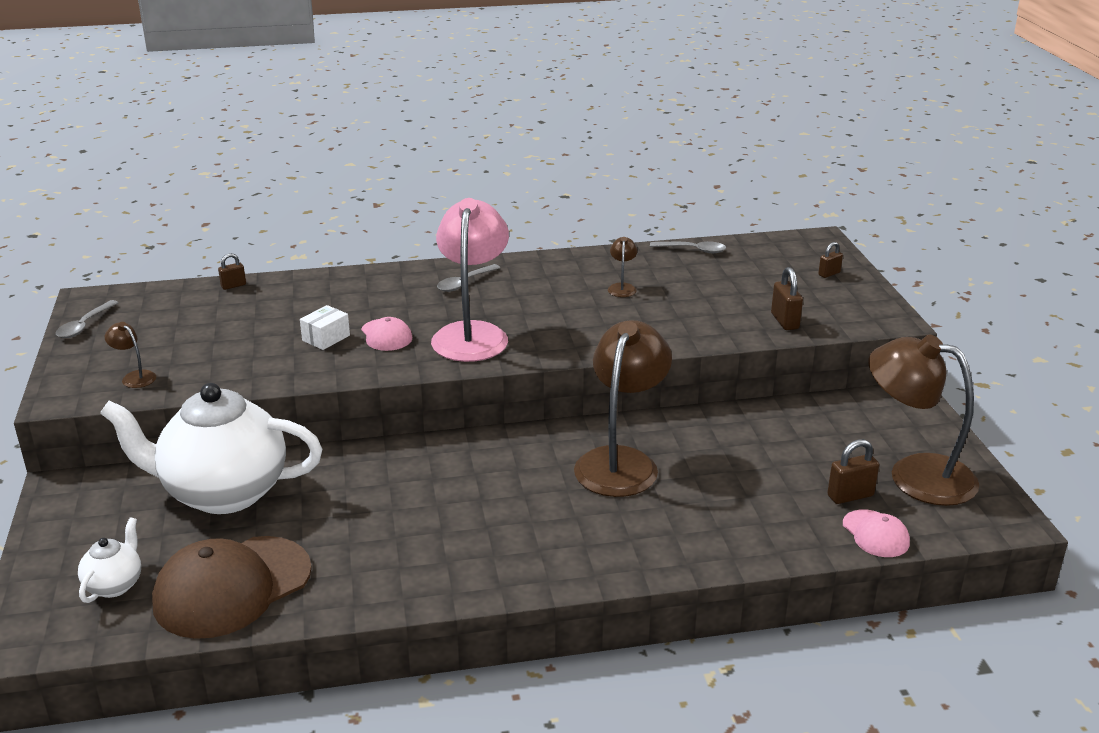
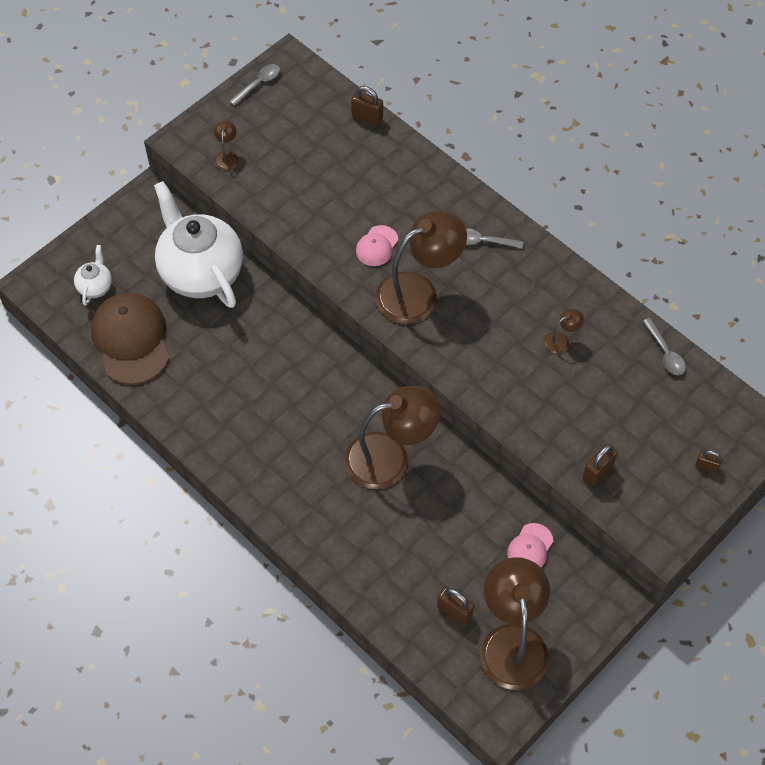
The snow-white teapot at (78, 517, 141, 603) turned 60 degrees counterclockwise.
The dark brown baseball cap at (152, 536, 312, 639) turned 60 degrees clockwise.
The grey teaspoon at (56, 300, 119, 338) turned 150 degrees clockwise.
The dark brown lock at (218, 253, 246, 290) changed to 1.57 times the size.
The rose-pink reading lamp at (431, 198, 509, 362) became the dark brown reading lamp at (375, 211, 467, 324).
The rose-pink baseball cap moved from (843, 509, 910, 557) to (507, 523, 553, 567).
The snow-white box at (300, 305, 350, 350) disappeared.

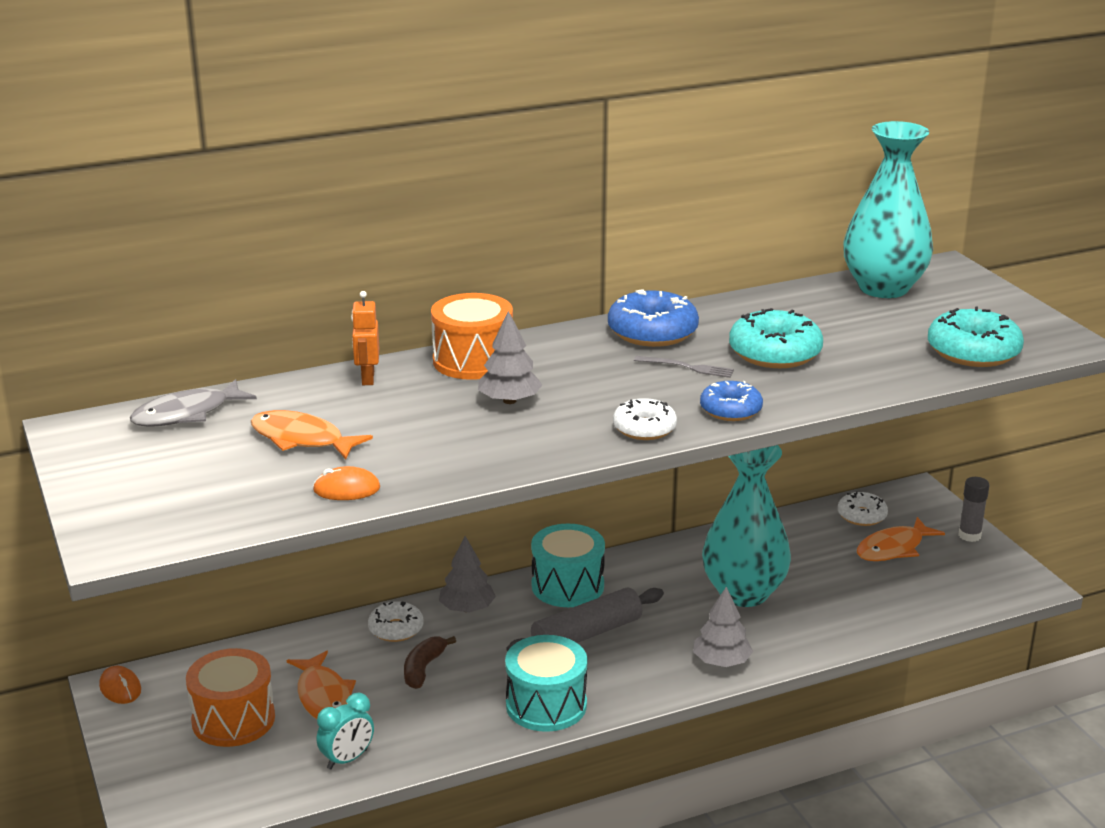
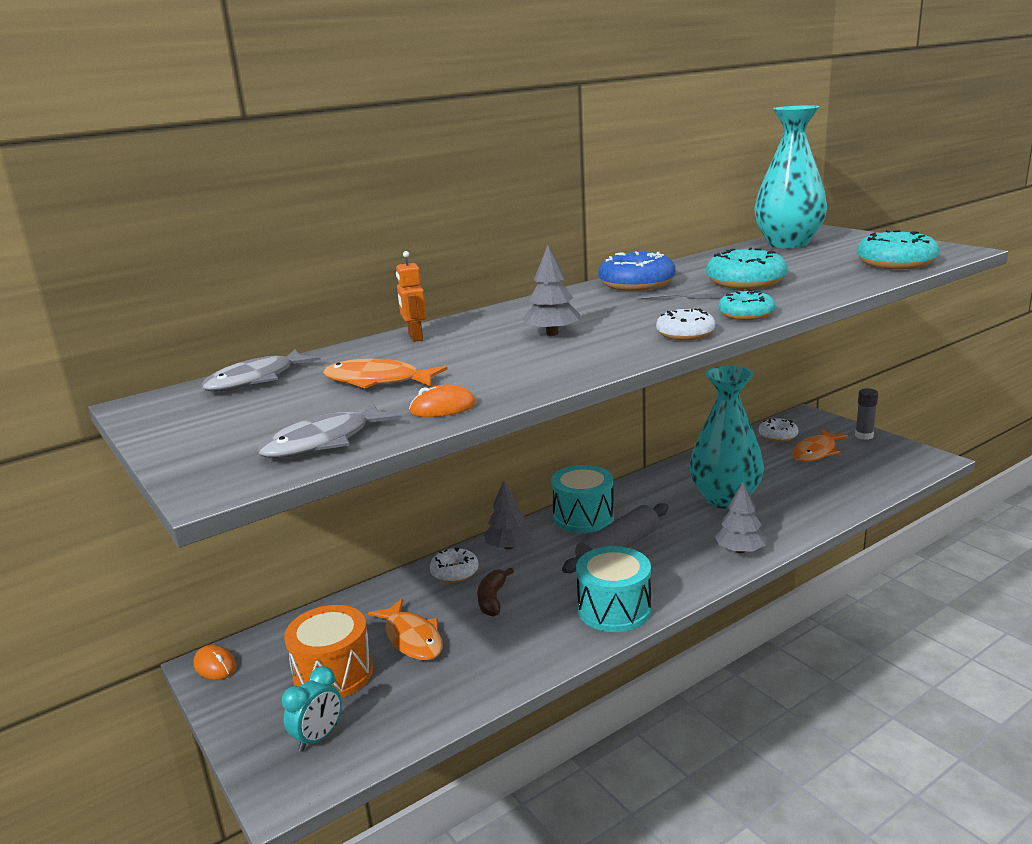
The grey fish at (257, 402, 402, 458) appeared.
The aqua alarm clock moved from (317, 693, 374, 770) to (282, 666, 342, 752).
The royal blue donut at (700, 381, 763, 421) became the aqua donut at (718, 290, 776, 320).
The orange drum at (431, 293, 513, 380) disappeared.

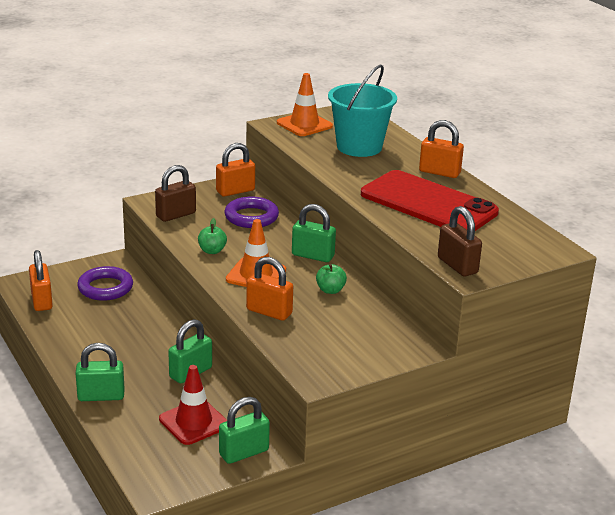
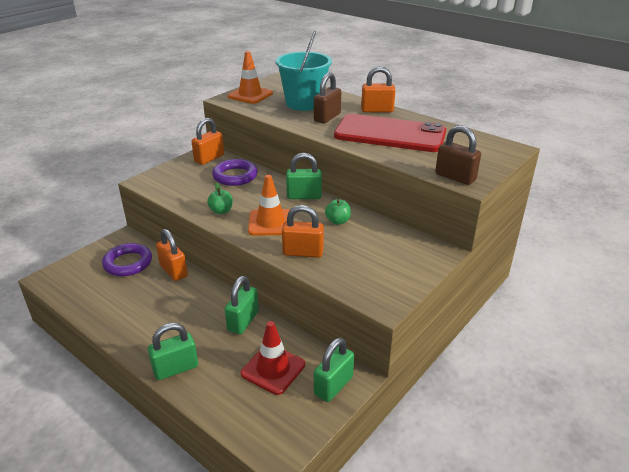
The orange lock moved from (29, 250, 53, 311) to (156, 229, 188, 281).
The dark brown lock moved from (155, 165, 196, 222) to (314, 72, 341, 123).

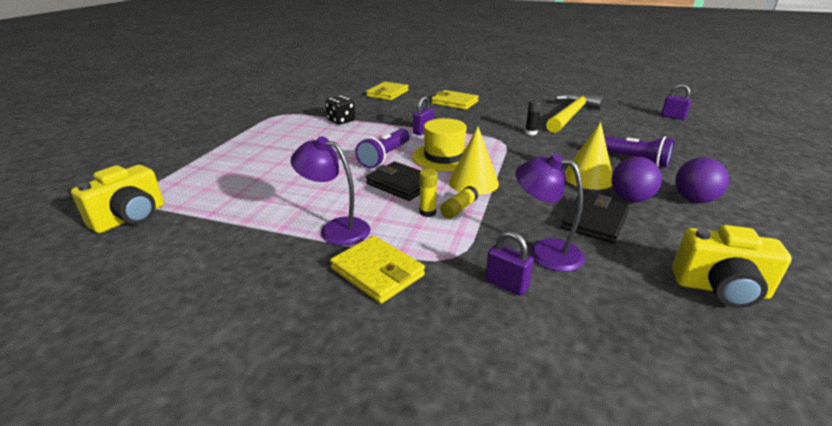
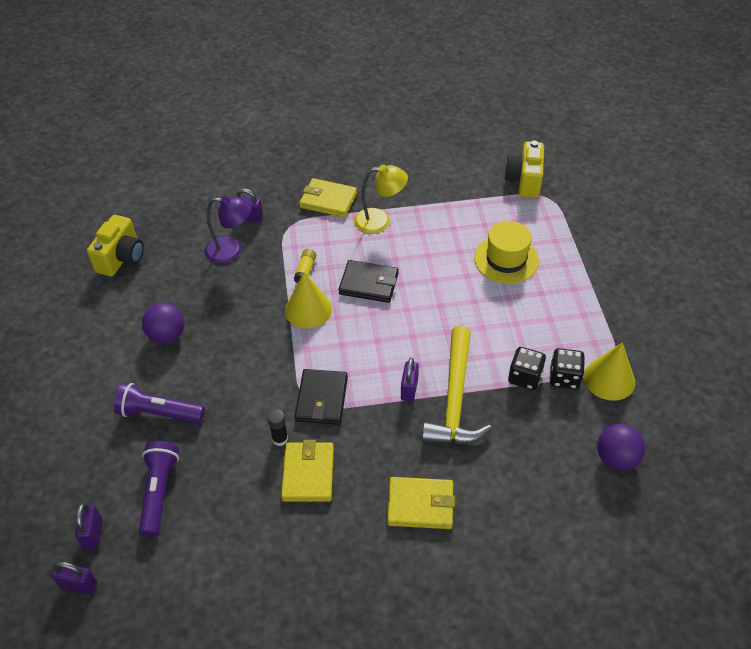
The violet lock at (75, 503, 103, 549) appeared.
The golden camera at (672, 225, 792, 308) turned 120 degrees clockwise.
The violet pocket torch moved from (355, 128, 410, 169) to (139, 441, 179, 537).
The golden card wallet moved from (366, 82, 408, 100) to (281, 440, 334, 502).
The jet-black card wallet moved from (561, 193, 629, 244) to (295, 369, 348, 425).
The violet reading lamp at (291, 137, 370, 245) became the golden reading lamp at (354, 164, 408, 234).
The golden hammer moved from (546, 93, 604, 133) to (422, 326, 492, 444).
The golden tall hat moved from (412, 118, 467, 171) to (474, 221, 539, 284).
The jet-black game die at (550, 348, 585, 389) appeared.
The golden cone shape moved from (564, 122, 612, 190) to (584, 342, 635, 401).
The violet sphere moved from (675, 157, 729, 203) to (597, 424, 646, 471).
The golden glue stick at (419, 169, 438, 217) disappeared.

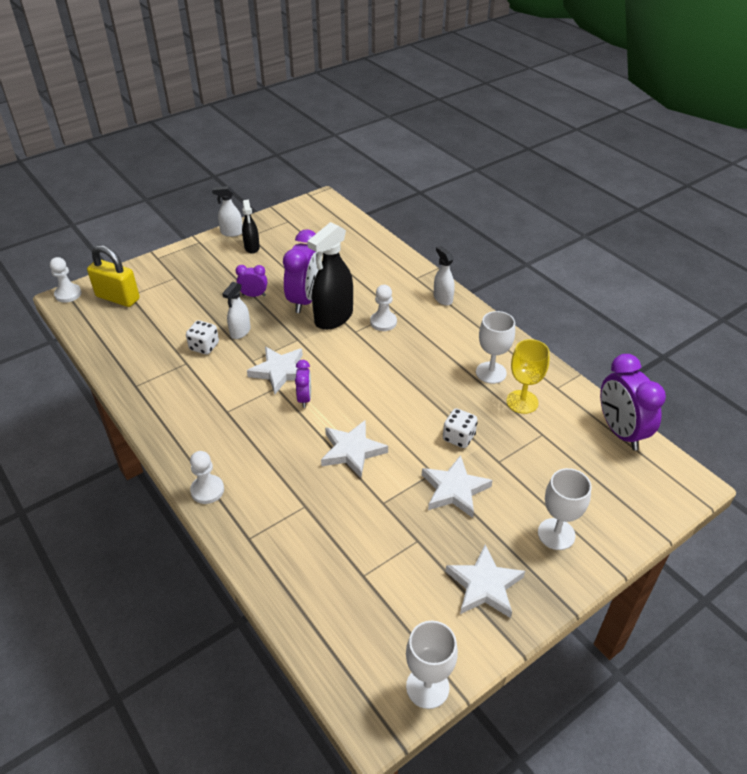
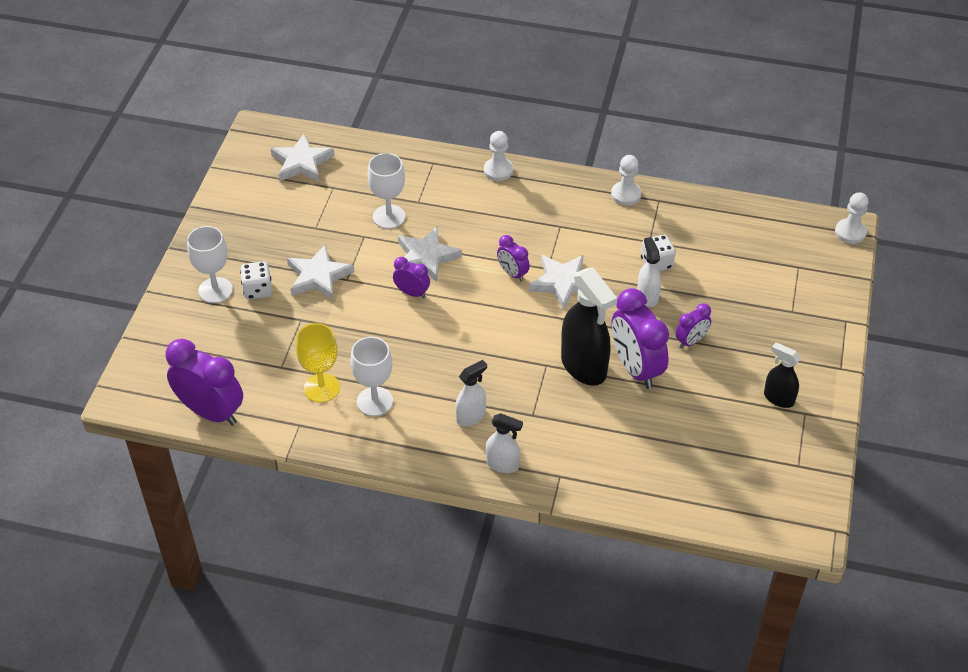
The snow-white game die moved from (443, 408, 478, 448) to (240, 261, 272, 299).
The snow-white five-pointed star moved from (445, 544, 525, 618) to (270, 134, 335, 182).
The snow-white goblet moved from (406, 620, 458, 709) to (367, 153, 405, 229).
The violet alarm clock at (393, 257, 430, 298) appeared.
The snow-white spray cleaner moved from (212, 186, 243, 237) to (455, 360, 487, 426).
The jet-black spray cleaner at (307, 222, 353, 330) turned 150 degrees clockwise.
The snow-white pawn moved from (370, 285, 397, 331) to (611, 155, 641, 206).
The golden lock at (87, 245, 140, 307) disappeared.

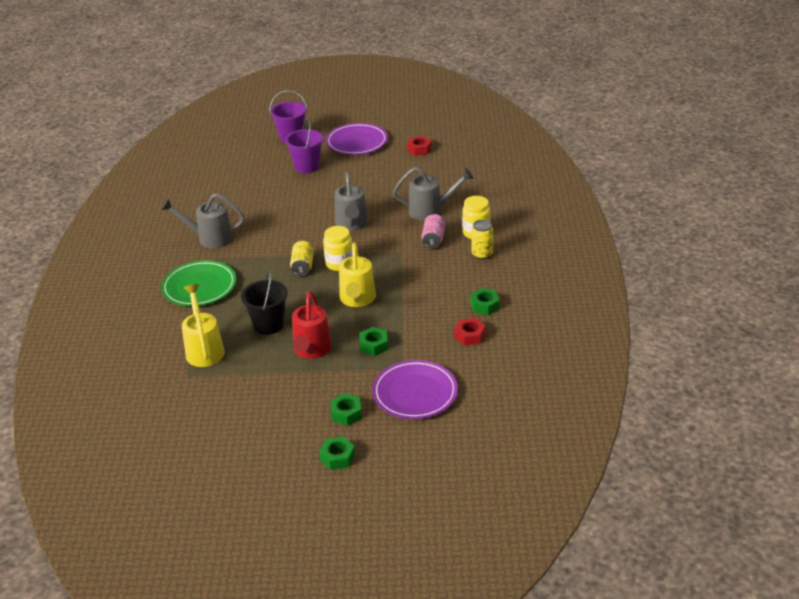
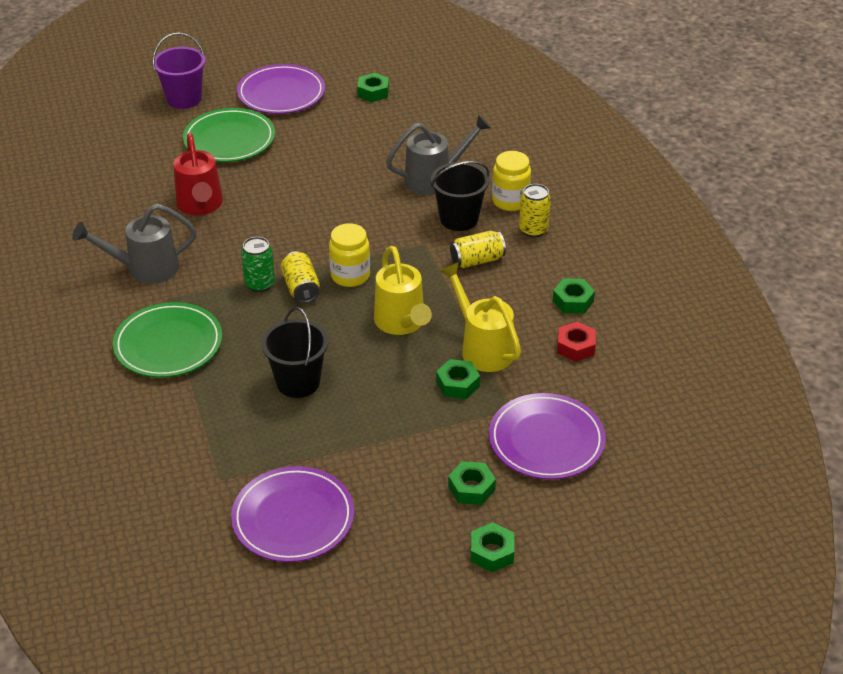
The red watering pot moved from (292, 291, 332, 359) to (174, 133, 223, 215).
The violet bucket at (285, 119, 323, 173) was replaced by the green dinner plate at (183, 108, 275, 162).
The violet dinner plate at (231, 466, 354, 562) appeared.
The green can at (241, 237, 275, 292) appeared.
The red hex nut at (407, 136, 432, 156) became the green hex nut at (357, 73, 389, 102).
The rose-pink can at (422, 214, 445, 248) was replaced by the jet-black bucket at (431, 161, 489, 231).
The golden watering pot moved from (182, 284, 225, 367) to (440, 262, 521, 372).
The golden can at (450, 231, 506, 268) appeared.
The grey watering pot at (334, 172, 368, 231) disappeared.

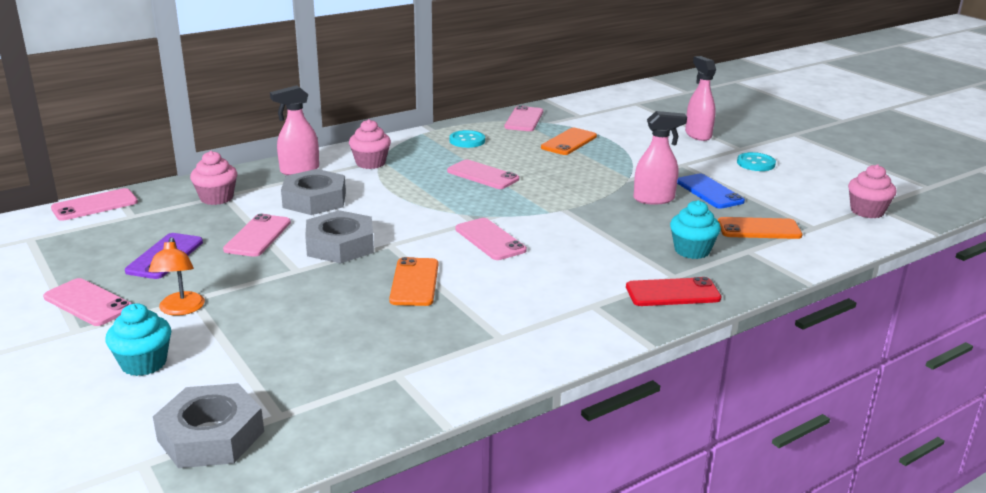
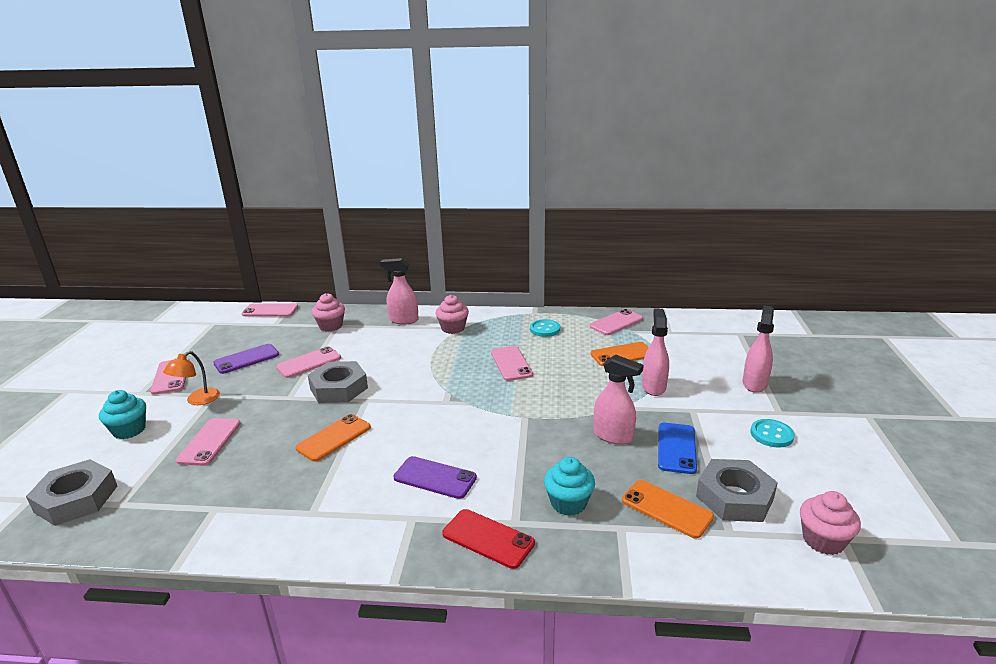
The rose-pink smartphone moved from (455, 218, 527, 260) to (176, 418, 241, 466).
The violet smartphone at (393, 456, 477, 499) appeared.
The rose-pink spray cleaner at (642, 308, 669, 396) appeared.
The grey hex nut moved from (281, 169, 346, 215) to (696, 459, 778, 522).

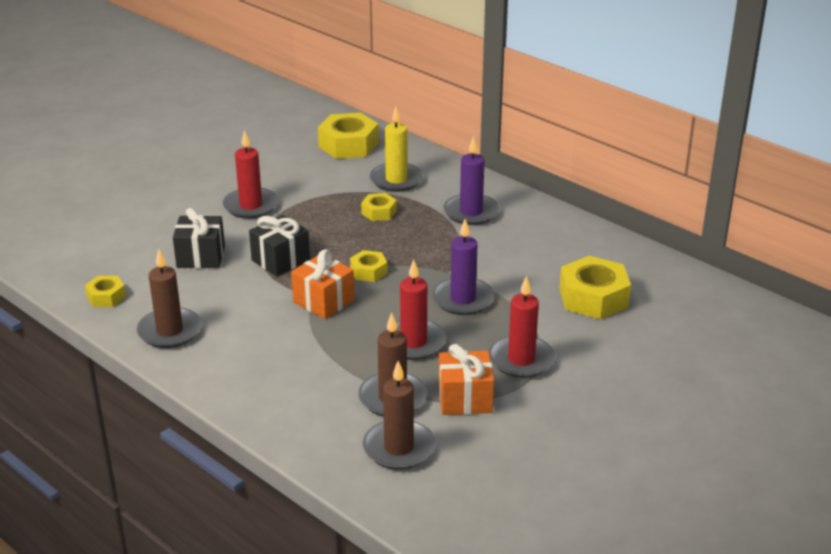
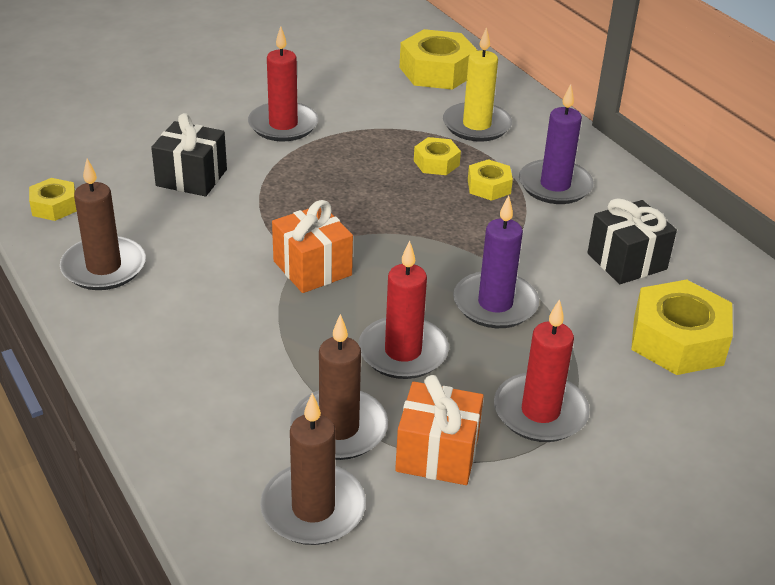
The golden hex nut moved from (350, 250, 388, 282) to (468, 159, 513, 201).
The jet-black gift moved from (249, 215, 310, 277) to (587, 198, 677, 284).

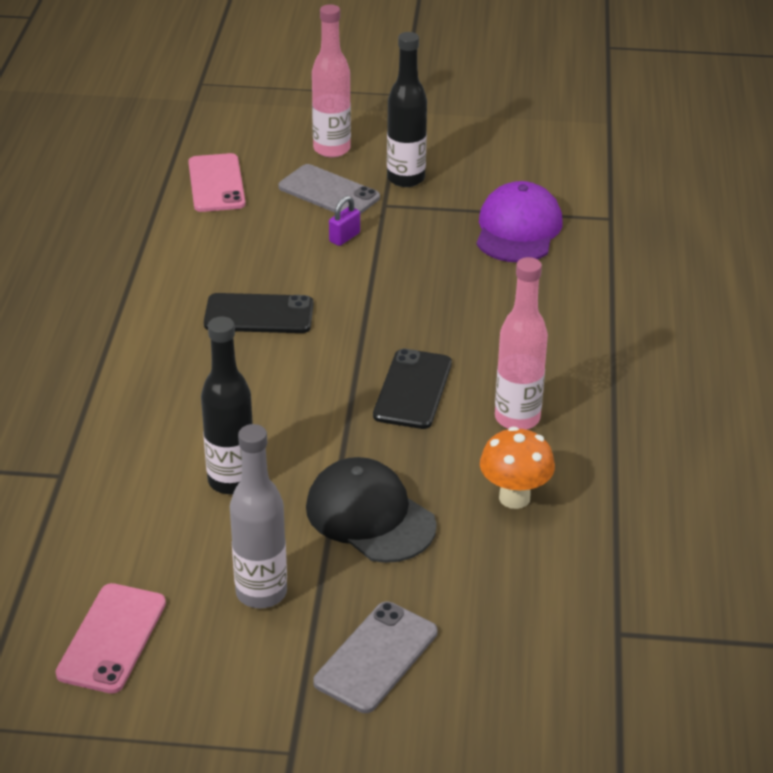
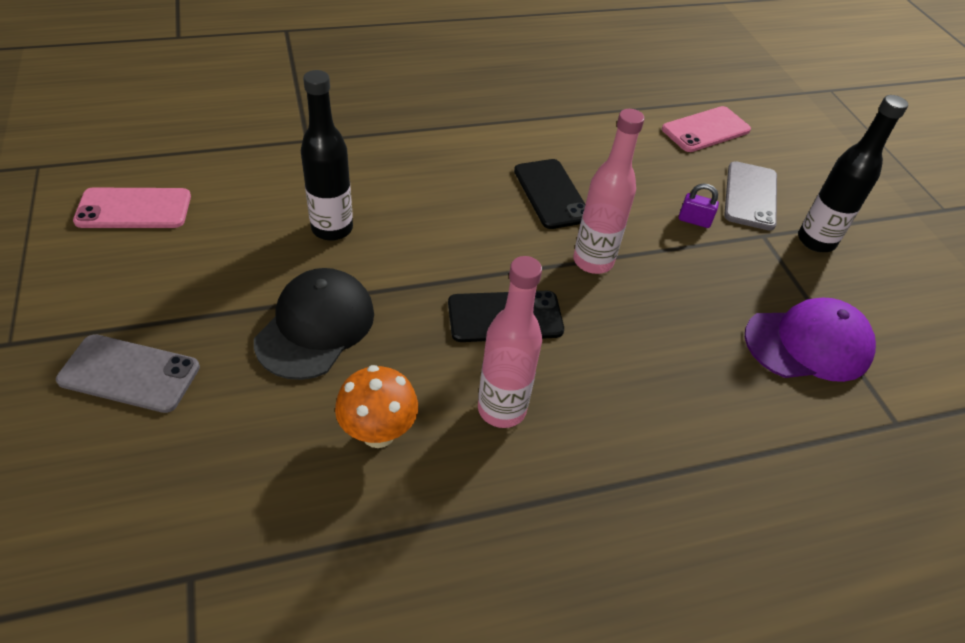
The rose-pink drink bottle moved from (312, 4, 351, 157) to (573, 109, 645, 274).
The grey drink bottle at (230, 424, 287, 608) disappeared.

